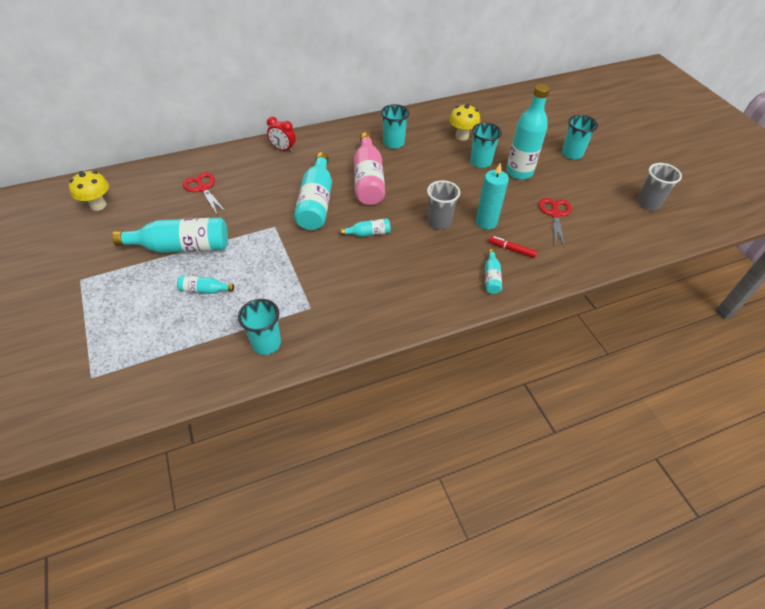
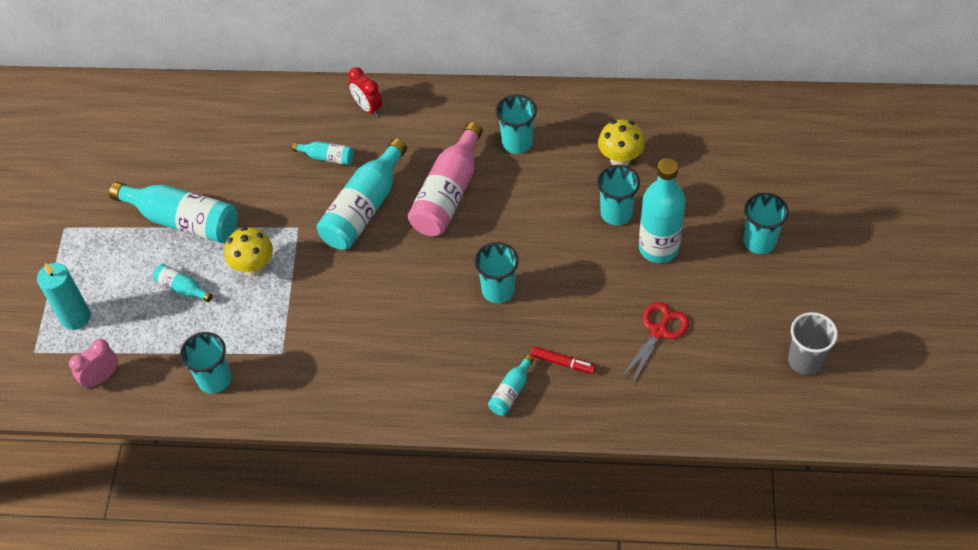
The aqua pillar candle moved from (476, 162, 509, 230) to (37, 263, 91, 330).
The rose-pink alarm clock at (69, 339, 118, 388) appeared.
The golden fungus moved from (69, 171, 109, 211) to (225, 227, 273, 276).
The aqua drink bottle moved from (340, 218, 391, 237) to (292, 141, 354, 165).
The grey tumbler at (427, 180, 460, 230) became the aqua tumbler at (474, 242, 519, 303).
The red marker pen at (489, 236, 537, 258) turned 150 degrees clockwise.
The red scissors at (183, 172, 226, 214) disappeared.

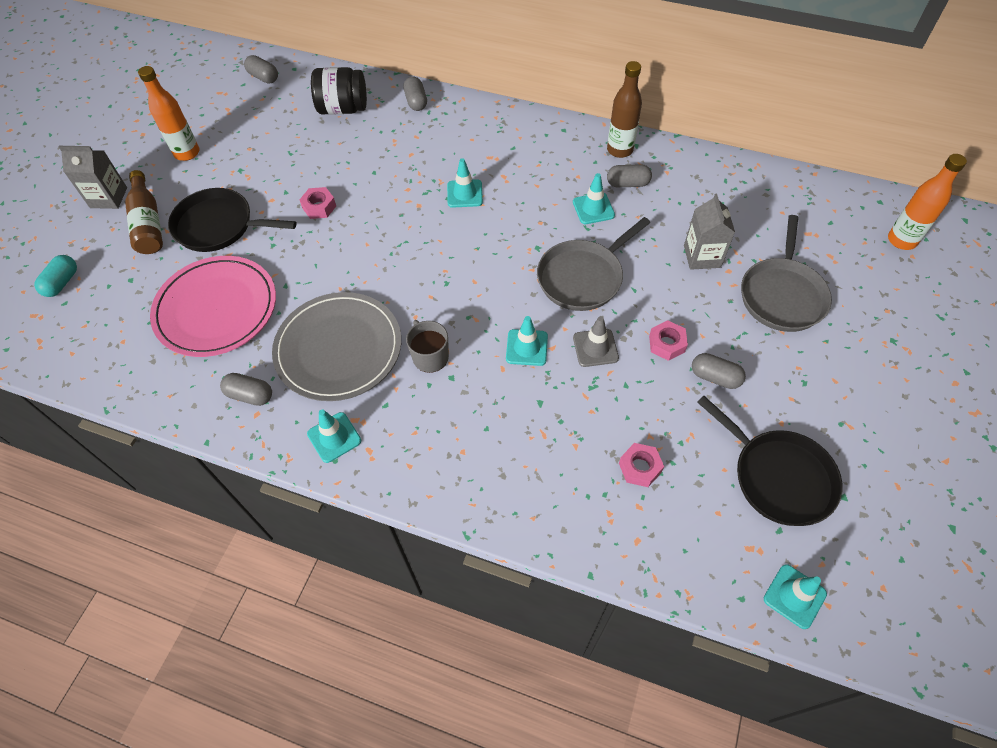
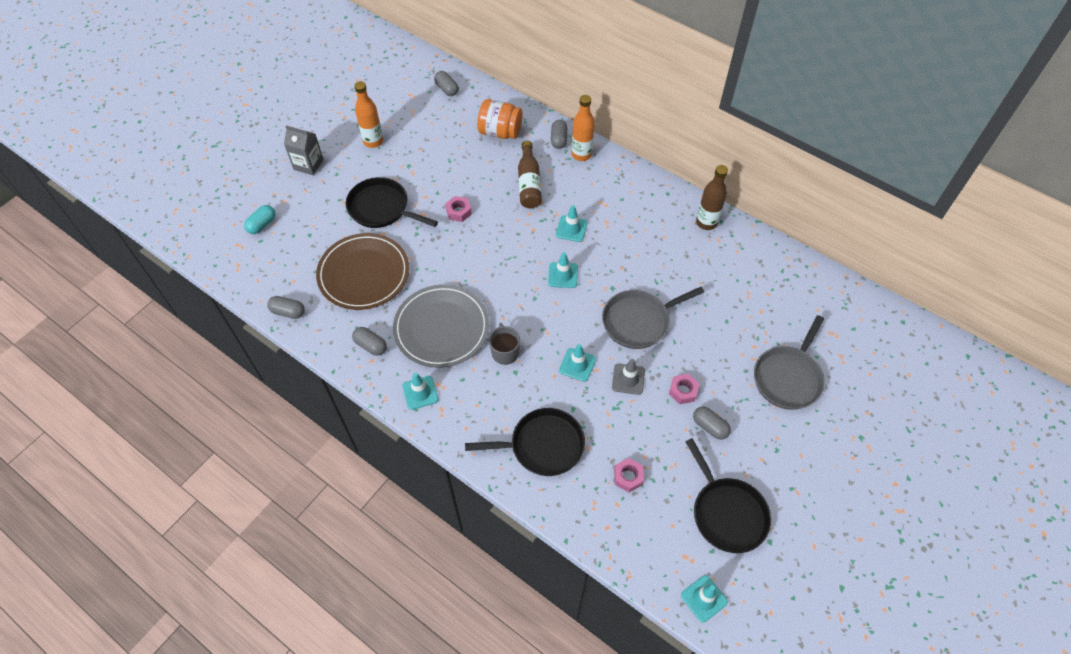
The grey pill shape moved from (607, 164, 652, 187) to (267, 296, 305, 319).
The rose-pink dinner plate at (150, 256, 276, 357) became the dark brown dinner plate at (316, 233, 409, 310).
The jet-black frying pan at (465, 408, 585, 476) appeared.
The jet-black jar at (311, 67, 367, 115) became the orange jar at (477, 99, 523, 139).
The dark brown drink bottle moved from (125, 170, 163, 254) to (518, 141, 542, 208).
The aqua safety cone moved from (573, 173, 615, 224) to (548, 252, 578, 288).
The orange drink bottle moved from (888, 154, 967, 250) to (571, 95, 595, 161).
The grey milk carton at (684, 194, 735, 270) disappeared.

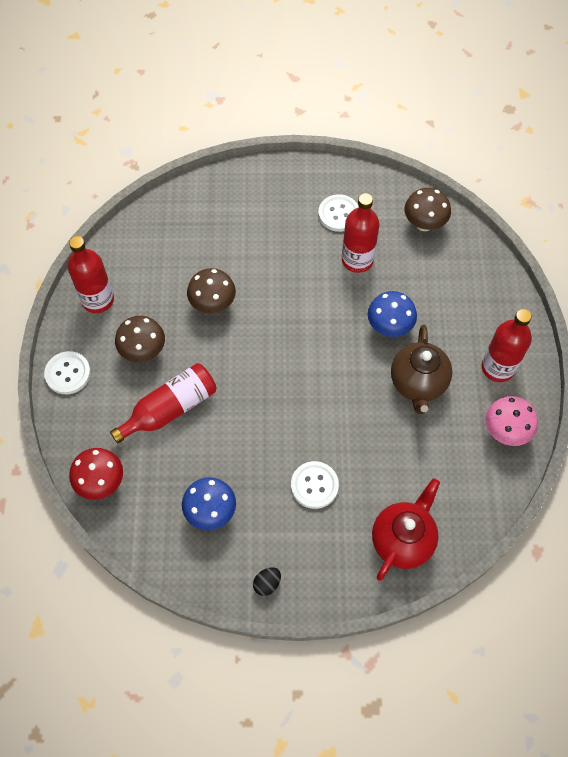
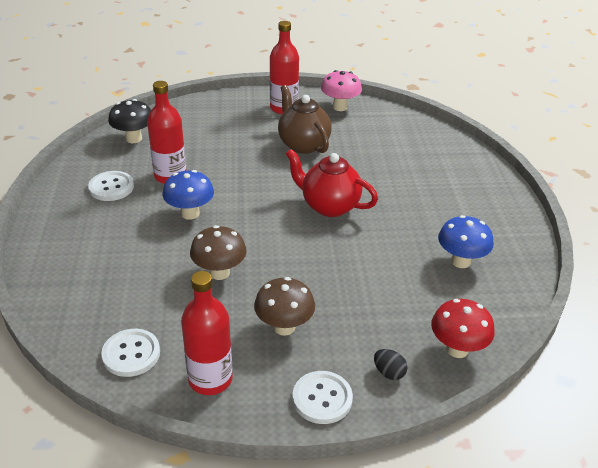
The snow-white shirt button moved from (291, 461, 339, 509) to (101, 329, 160, 377).
The dark brown fungus at (404, 188, 451, 231) became the jet-black fungus at (108, 99, 151, 143).
The royal blue fungus moved from (368, 291, 417, 337) to (163, 170, 214, 220).
The dark brown teapot at (391, 325, 452, 414) turned 120 degrees counterclockwise.
The red teapot moved from (372, 478, 440, 581) to (286, 149, 378, 217).
The jet-black egg shape moved from (253, 567, 281, 596) to (374, 349, 408, 380).
The red drink bottle at (110, 363, 217, 444) disappeared.

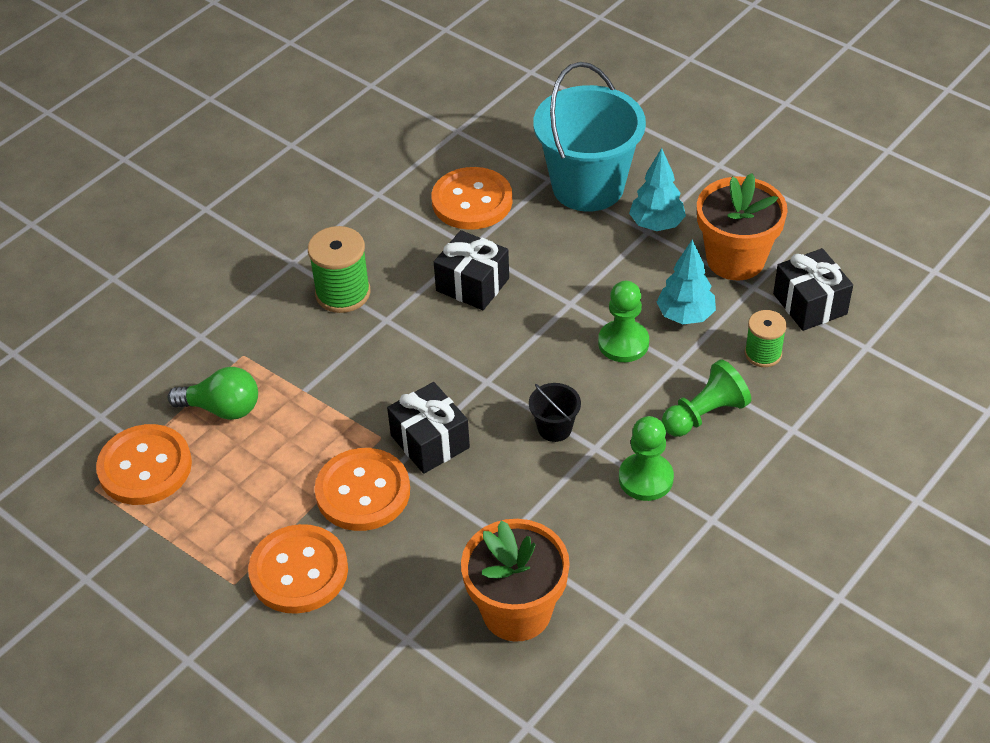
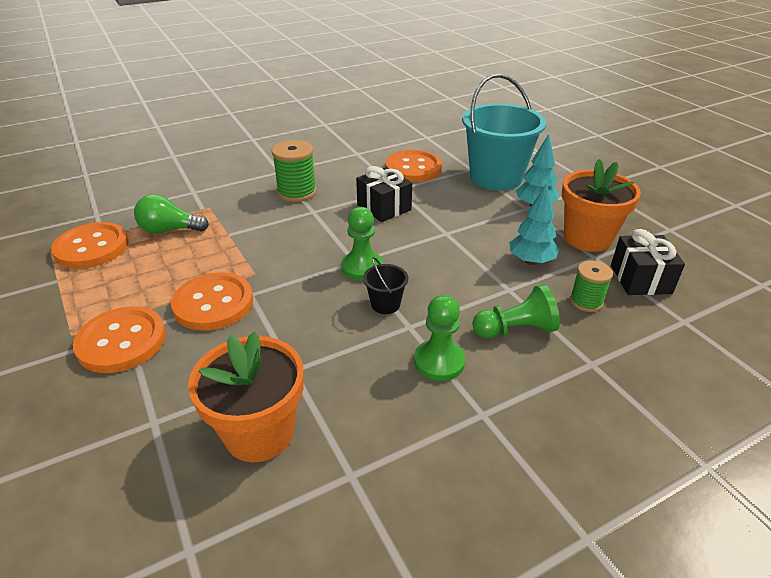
The green lightbulb at (168, 367, 258, 420) turned 150 degrees clockwise.
The green pawn moved from (598, 281, 649, 362) to (341, 207, 383, 281).
The jet-black gift at (387, 382, 470, 474) disappeared.

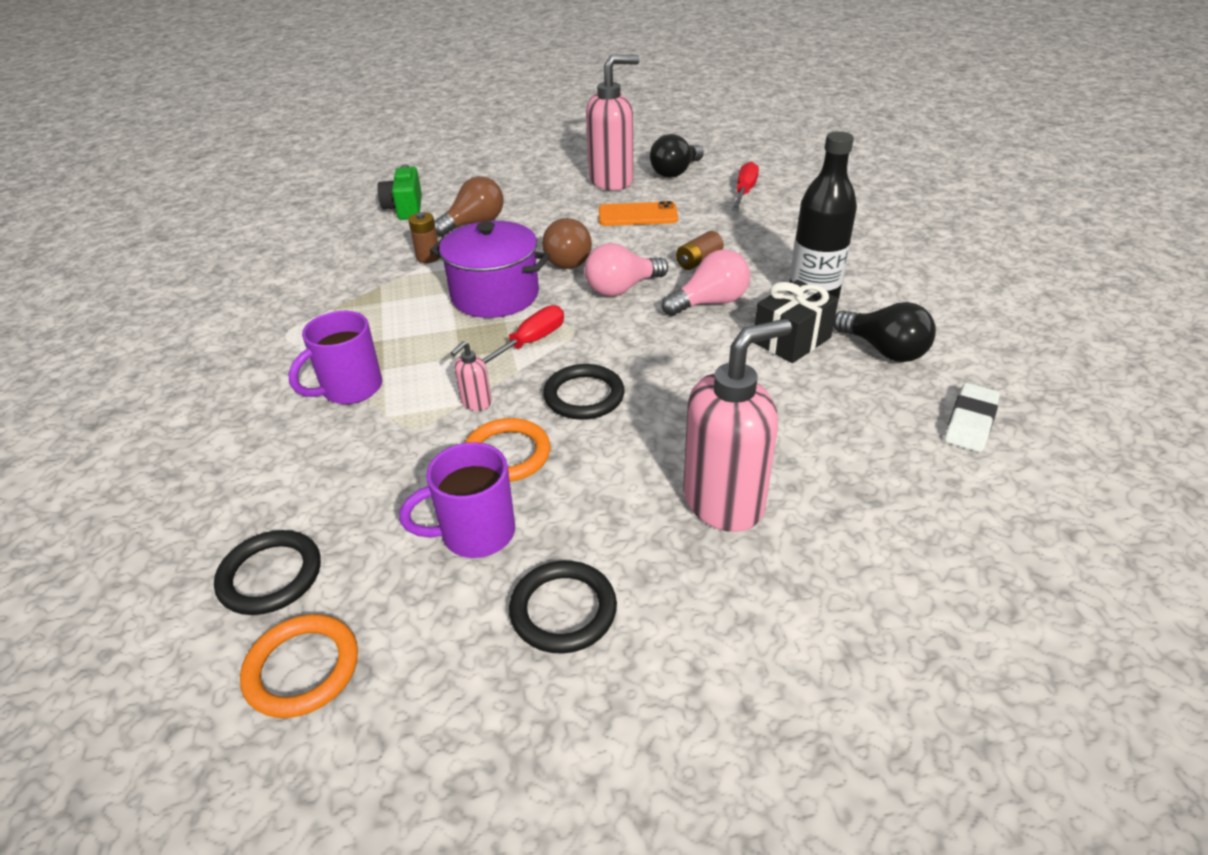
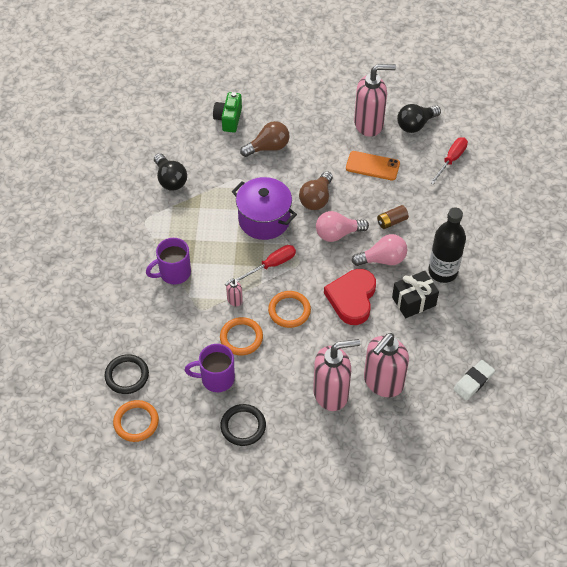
The jet-black lightbulb moved from (834, 302, 936, 362) to (154, 153, 187, 191).
The jet-black torus at (543, 364, 624, 420) became the orange torus at (268, 291, 311, 328).
The red heart at (324, 269, 376, 325) appeared.
The rose-pink soap pump at (364, 333, 409, 397) appeared.
The dark brown battery at (408, 212, 440, 263) disappeared.

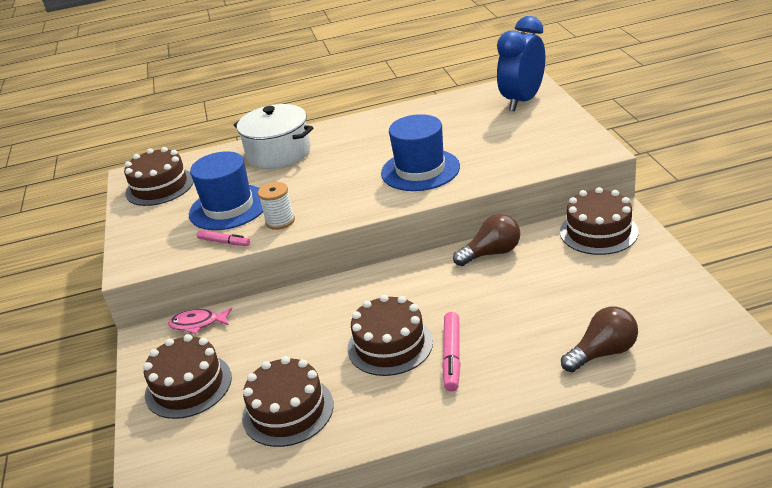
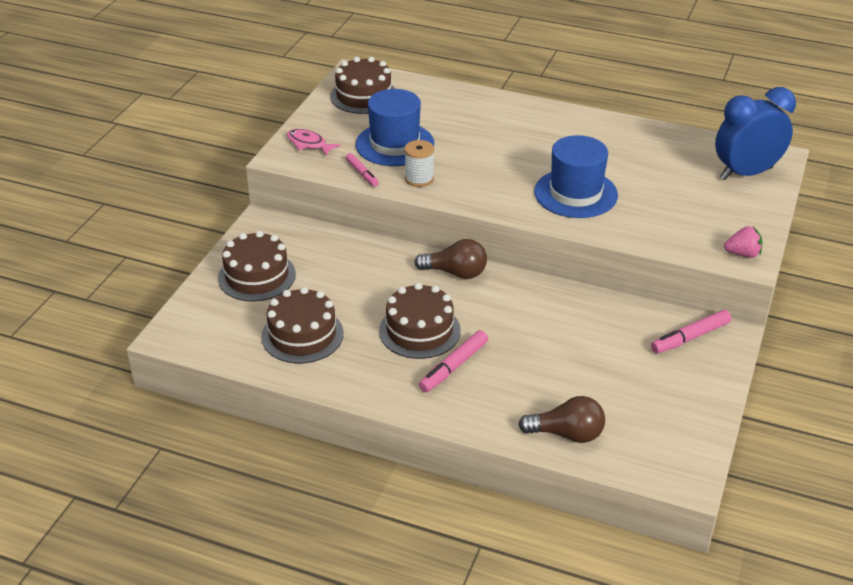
The rose-pink fish moved from (168, 307, 232, 334) to (287, 129, 341, 156).
The dark brown lightbulb moved from (453, 214, 520, 266) to (414, 239, 487, 279).
The dark brown layer cake at (560, 187, 639, 255) was replaced by the rose-pink marker pen at (651, 310, 731, 354).
The rose-pink strawberry at (724, 226, 762, 258) appeared.
The snow-white stockpot at (234, 104, 314, 169) disappeared.

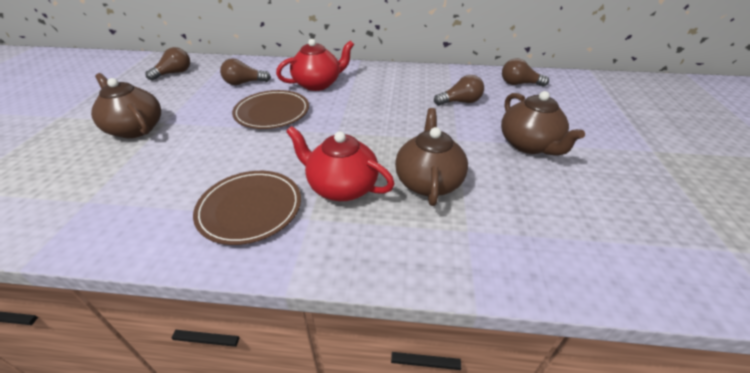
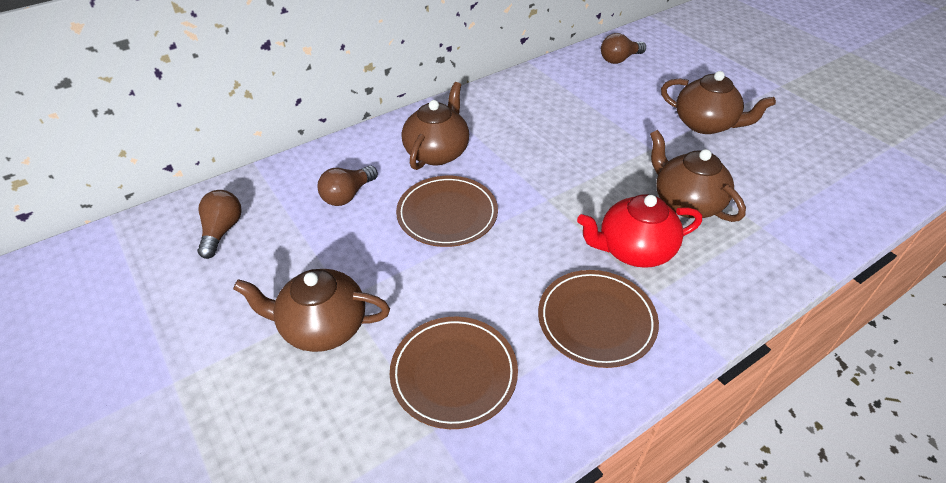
The dark brown dinner plate at (390, 317, 518, 429) appeared.
The red teapot at (276, 39, 354, 91) became the dark brown teapot at (402, 82, 469, 170).
The dark brown lightbulb at (434, 75, 484, 106) disappeared.

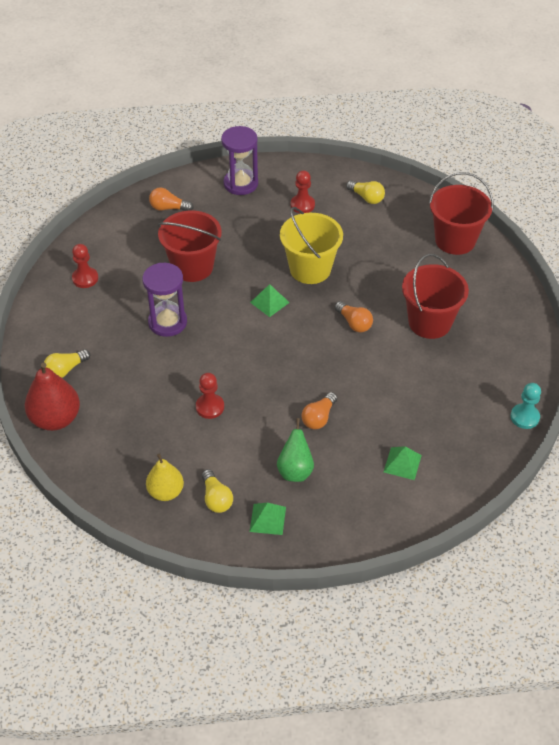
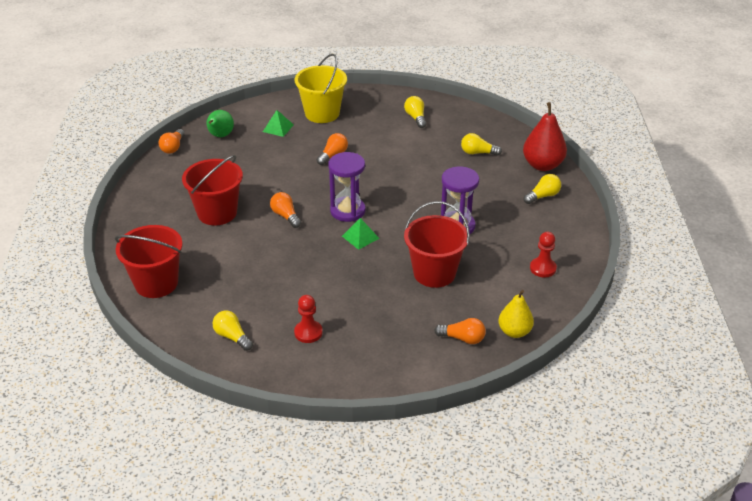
The aqua pawn at (511, 383, 541, 429) was replaced by the orange lightbulb at (158, 129, 185, 154).
The green pear moved from (277, 418, 314, 482) to (207, 110, 234, 137).
The golden bucket moved from (280, 207, 343, 284) to (295, 54, 347, 123).
The violet sandglass moved from (221, 126, 258, 195) to (328, 152, 366, 222).
The golden lightbulb at (461, 133, 502, 156) appeared.
The golden pear moved from (146, 453, 184, 501) to (499, 290, 534, 338).
The red pawn at (196, 373, 224, 419) disappeared.
The green pyramid at (250, 503, 286, 535) disappeared.

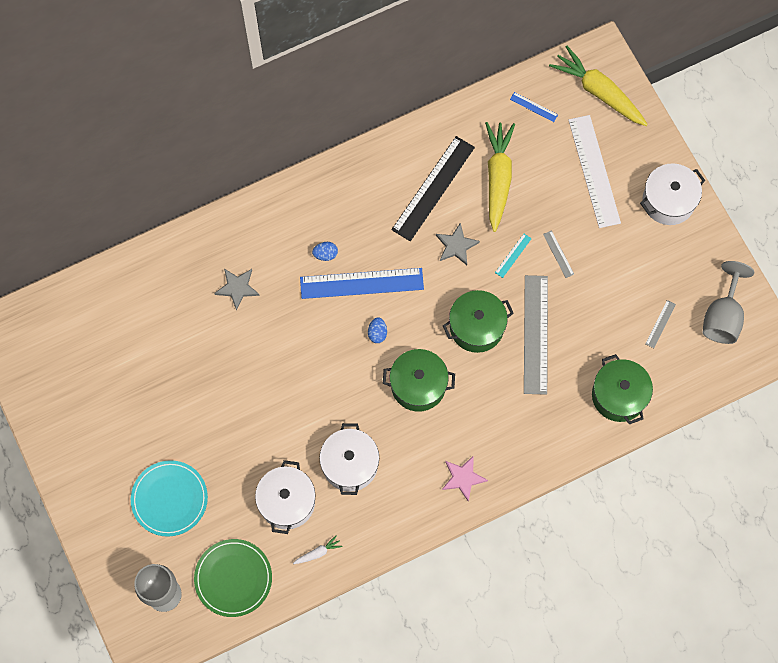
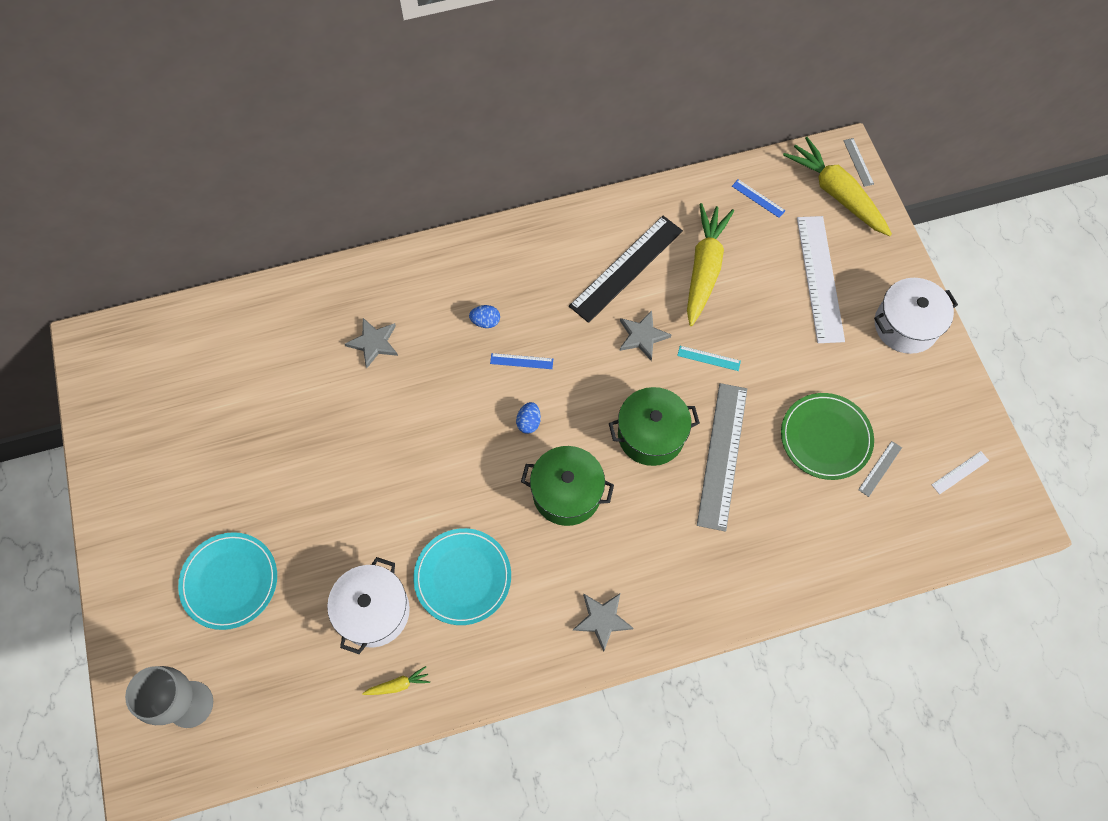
The snow-white root vegetable at (293, 535, 342, 564) became the golden root vegetable at (362, 666, 430, 695).
The snow-white stockpot at (319, 423, 379, 495) was replaced by the aqua dinner plate at (413, 528, 511, 625).
The royal blue measuring stick at (300, 268, 424, 299) changed to 0.42 times the size.
The rose-pink five-pointed star at (442, 456, 488, 502) became the grey five-pointed star at (573, 593, 634, 652).
The aqua measuring stick at (495, 234, 532, 278) turned 60 degrees clockwise.
The green dinner plate moved from (194, 539, 272, 617) to (781, 393, 874, 480).
The grey measuring stick moved from (543, 230, 574, 278) to (843, 138, 874, 187).
The grey goblet at (703, 261, 754, 344) was replaced by the snow-white measuring stick at (932, 451, 989, 495).
The green stockpot at (592, 354, 653, 424) disappeared.

